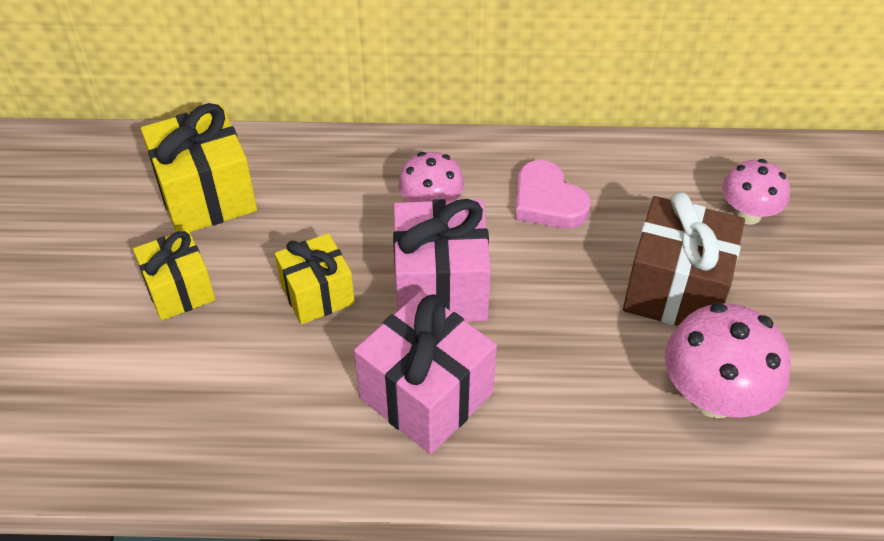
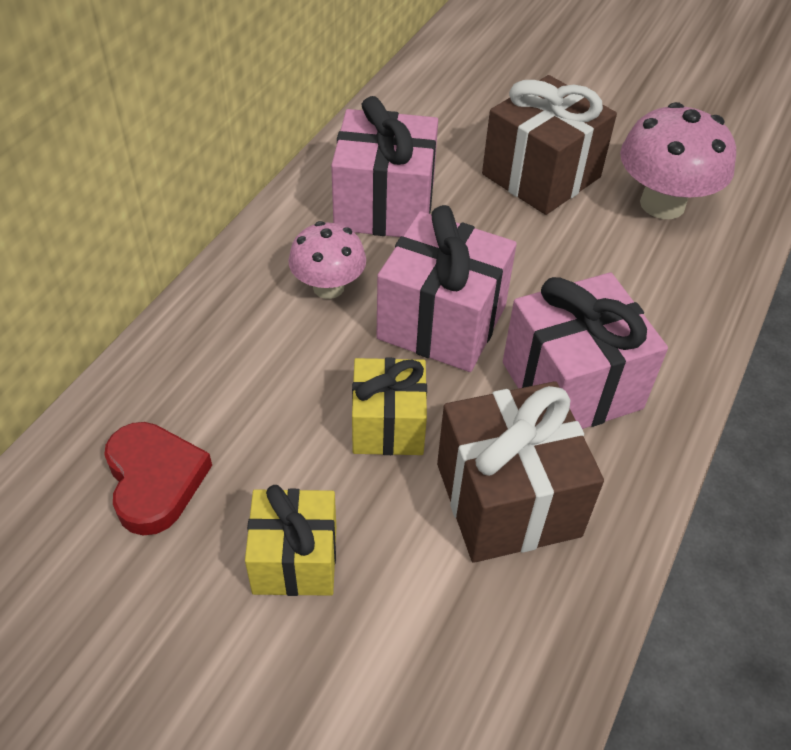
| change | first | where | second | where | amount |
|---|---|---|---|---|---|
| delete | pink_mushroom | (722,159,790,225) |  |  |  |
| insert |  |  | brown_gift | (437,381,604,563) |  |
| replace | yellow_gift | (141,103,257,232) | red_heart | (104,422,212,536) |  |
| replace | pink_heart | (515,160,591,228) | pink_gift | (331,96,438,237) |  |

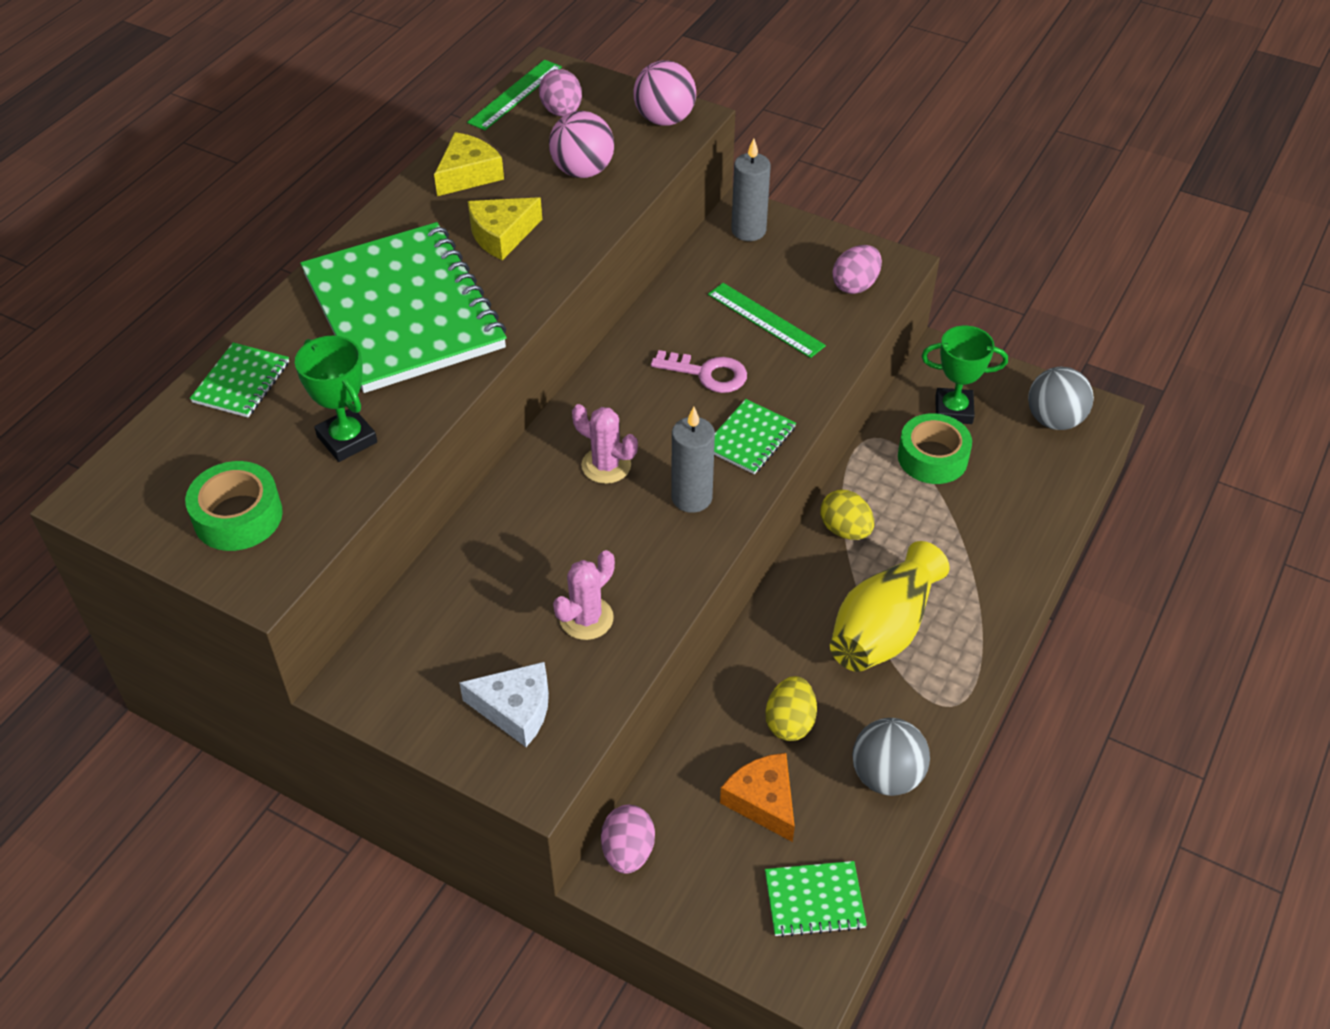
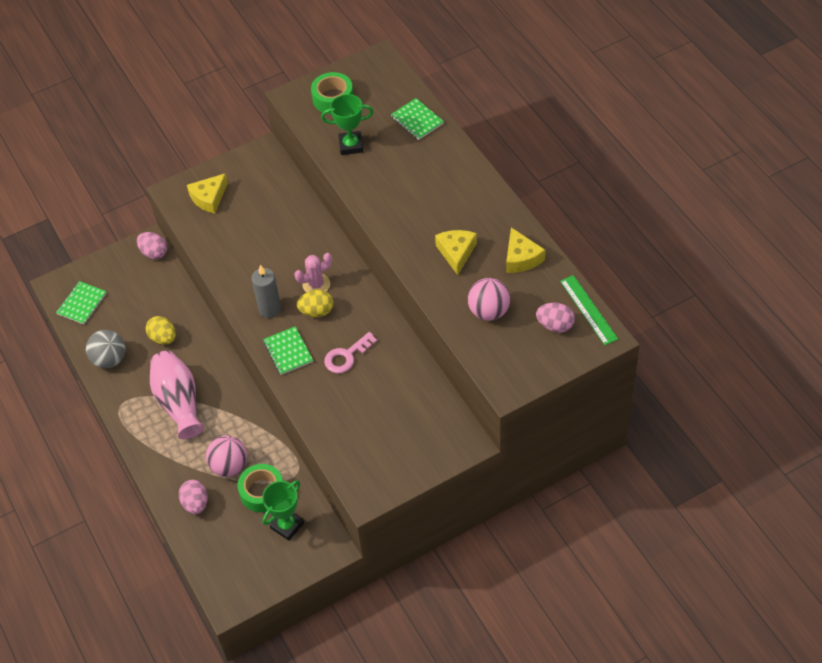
| change | first | where | second | where | amount |
|---|---|---|---|---|---|
| delete | green_notebook | (300,222,507,393) |  |  |  |
| delete | pink_cactus | (553,550,615,640) |  |  |  |
| delete | green_ruler | (708,283,826,358) |  |  |  |
| delete | orange_cheese | (720,753,795,842) |  |  |  |
| delete | grey_candle | (731,138,771,241) |  |  |  |
| delete | grey_ball | (1028,367,1094,430) |  |  |  |
| move | pink_ball | (634,60,696,126) |  | (206,436,247,477) |  |
| move | yellow_egg | (820,489,874,540) |  | (297,290,333,317) |  |
| move | pink_egg | (832,245,882,294) |  | (179,480,208,514) |  |
| recolor | white_cheese | (459,662,549,747) | yellow_cheese | (187,173,228,214) |  |
| recolor | yellow_vase | (830,541,949,672) | pink_vase | (150,350,204,439) |  |

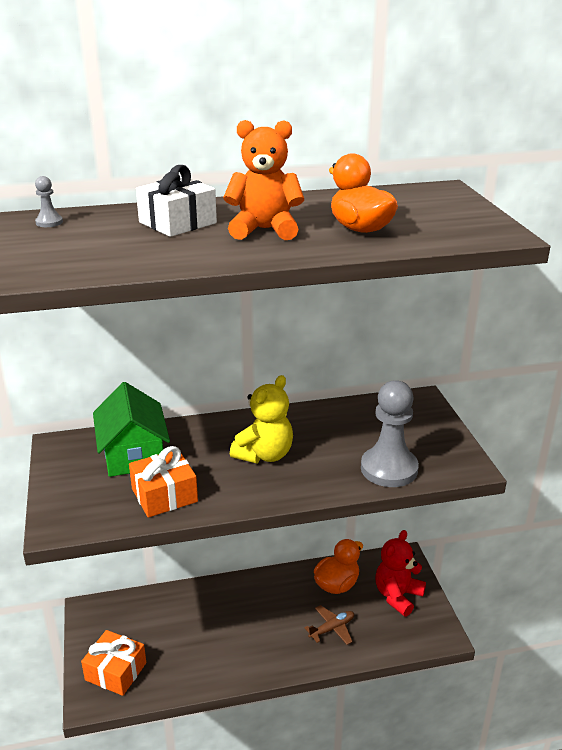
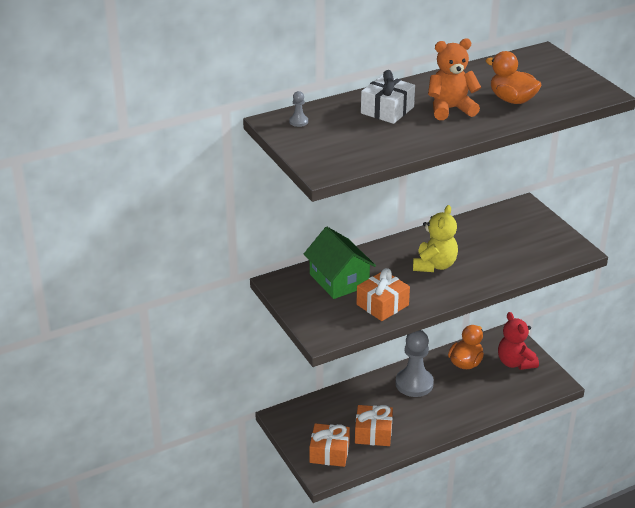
| change | first | where | second | where | amount |
|---|---|---|---|---|---|
| delete | brown_plane | (305,605,354,645) |  |  |  |
| insert |  |  | orange_gift | (355,405,393,446) |  |
| move | grey_pawn | (361,380,419,487) |  | (396,330,434,397) |  |
| rotate | red_teddy_bear | (375,530,426,617) |  | (498,312,539,370) | 45 degrees counterclockwise |

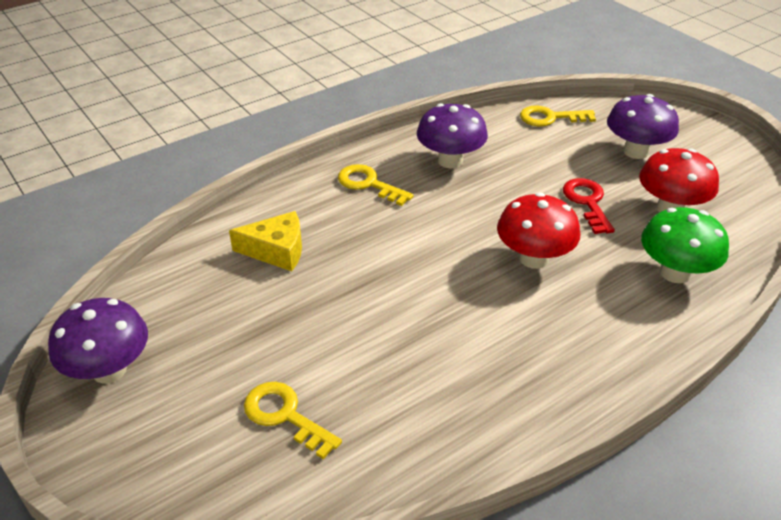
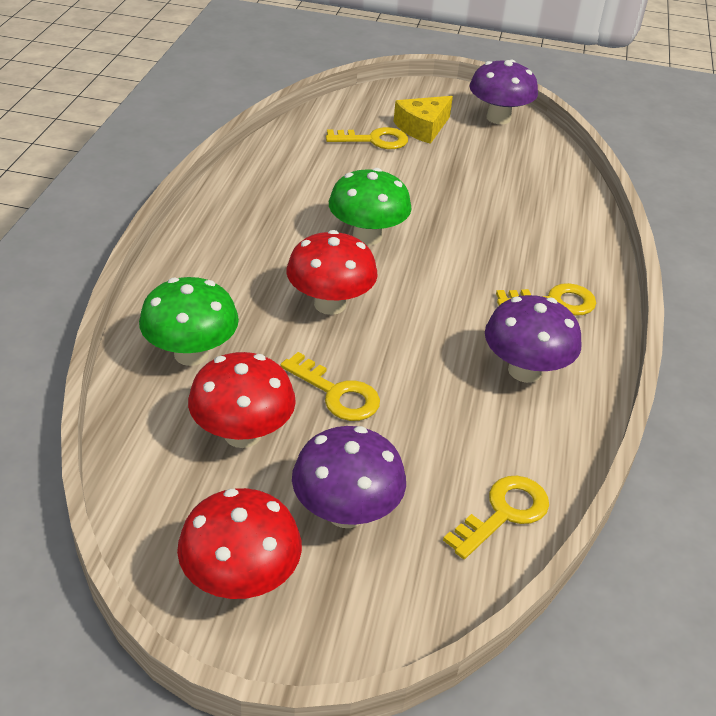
| change | first | where | second | where | amount |
|---|---|---|---|---|---|
| insert |  |  | red_mushroom | (177,488,302,599) |  |
| insert |  |  | green_mushroom | (329,168,412,245) |  |
| move | yellow_cheese | (229,211,302,271) |  | (393,96,453,144) |  |
| recolor | red_key | (563,178,615,234) | yellow_key | (280,352,380,421) |  |

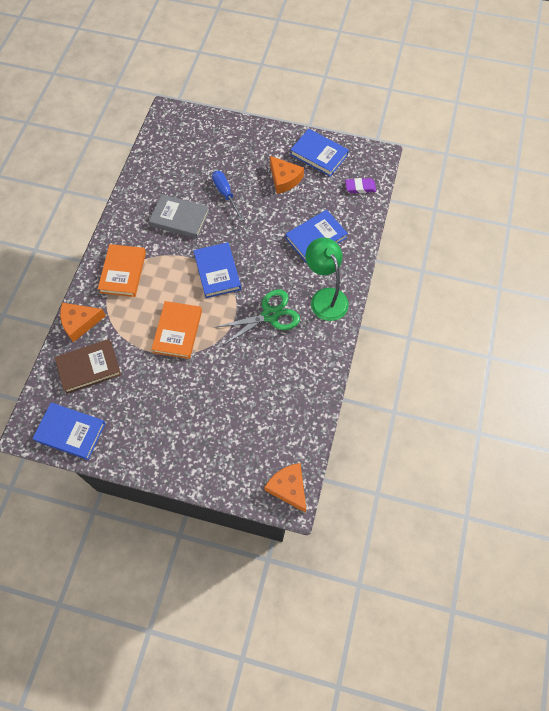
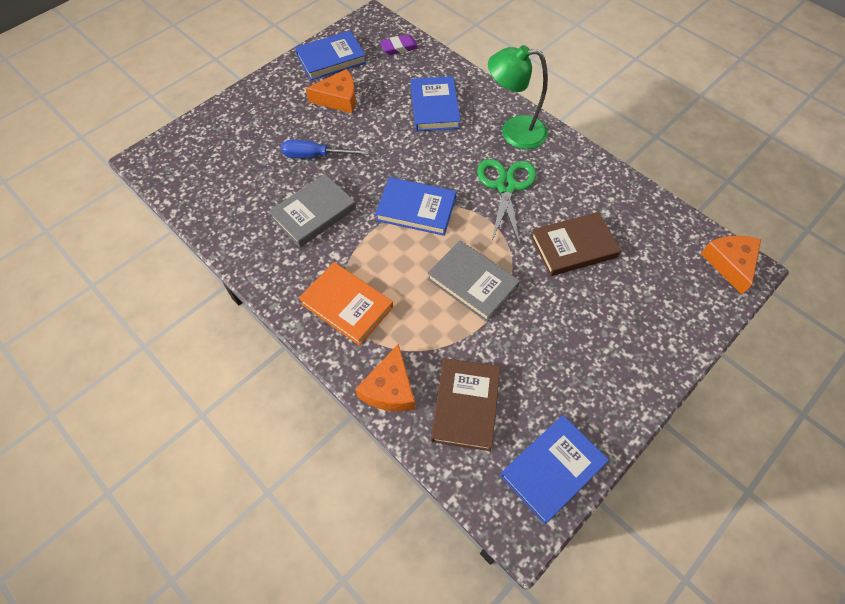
| change | first | where | second | where | amount |
|---|---|---|---|---|---|
| insert |  |  | brown_book | (531,212,621,276) |  |
| recolor | orange_book | (151,301,202,359) | grey_book | (427,240,520,322) |  |
| rotate | orange_cheese | (265,463,306,513) |  | (701,235,761,295) | 90 degrees clockwise |
| rotate | purple_eraser | (345,178,376,193) |  | (380,35,419,55) | 45 degrees clockwise |

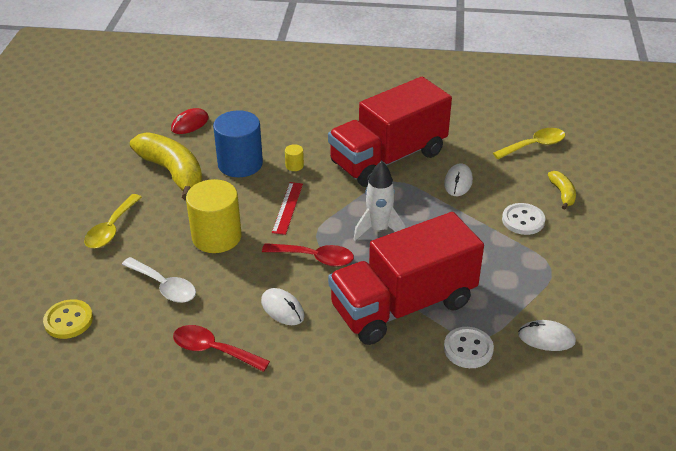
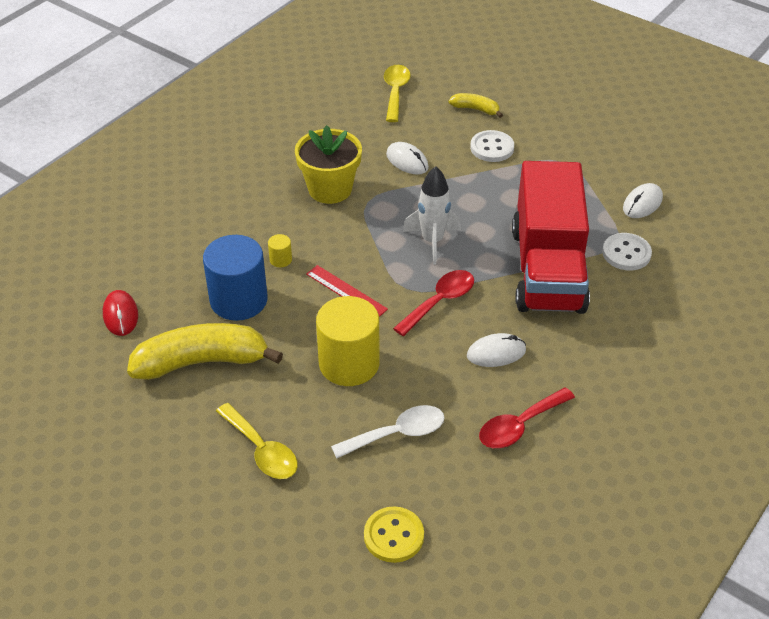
| change | first | where | second | where | amount |
|---|---|---|---|---|---|
| replace | red_truck | (328,77,452,187) | yellow_flower_pot | (295,125,362,204) |  |

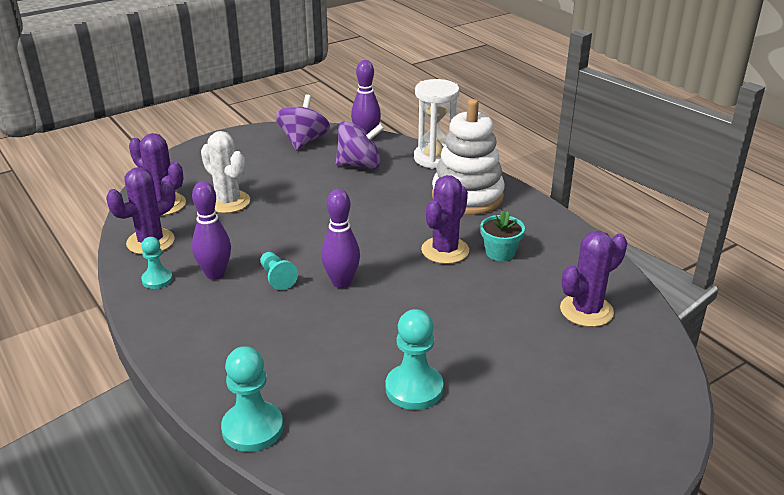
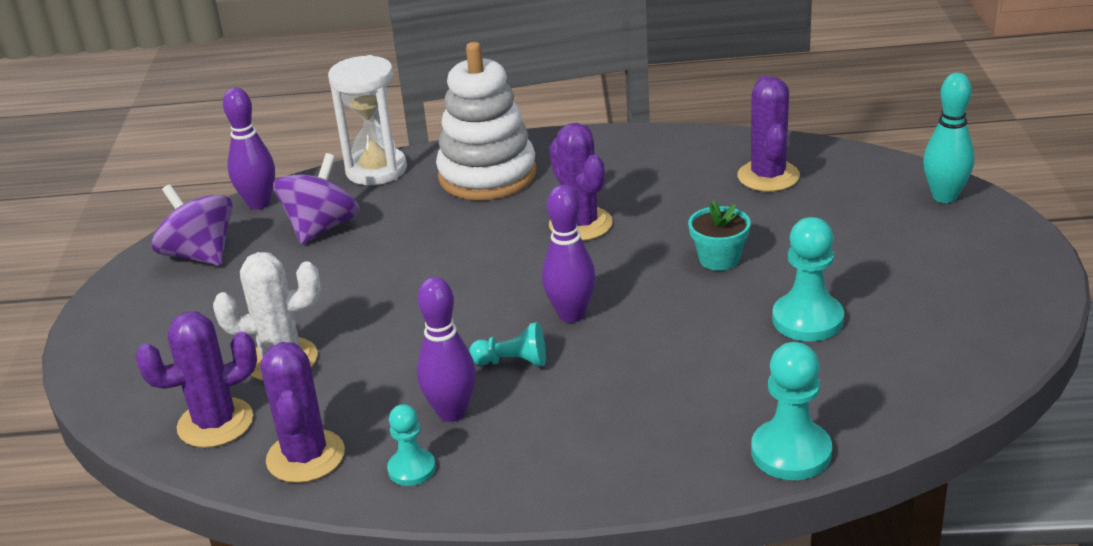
| change | first | where | second | where | amount |
|---|---|---|---|---|---|
| insert |  |  | turquoise_bowling_pin | (923,73,974,203) |  |
| move | turquoise_flower_pot | (480,211,525,261) |  | (688,200,751,271) |  |

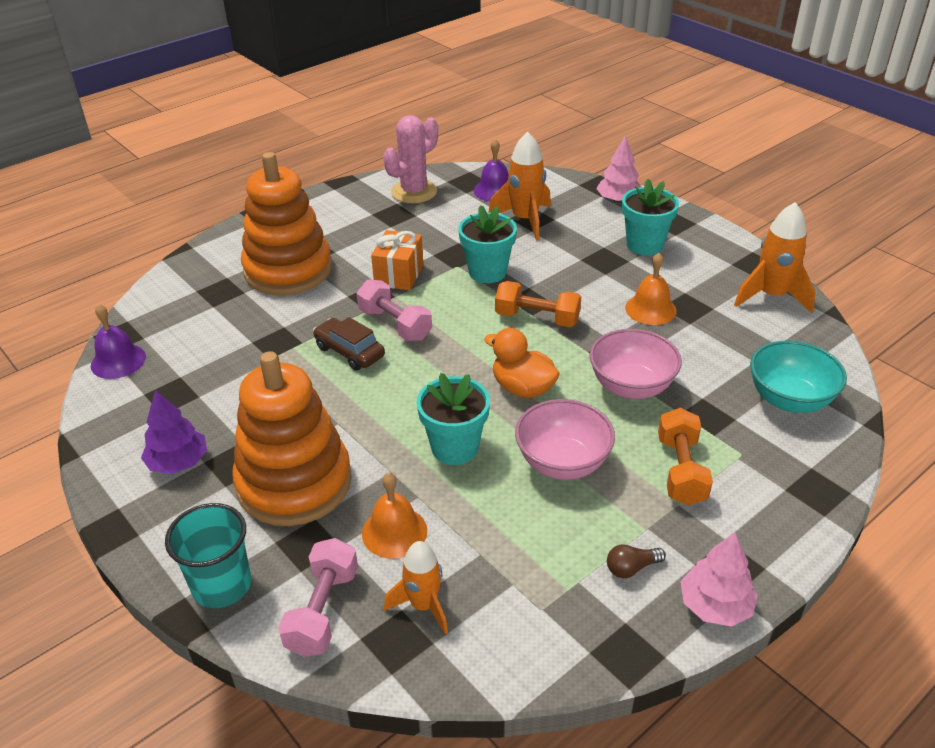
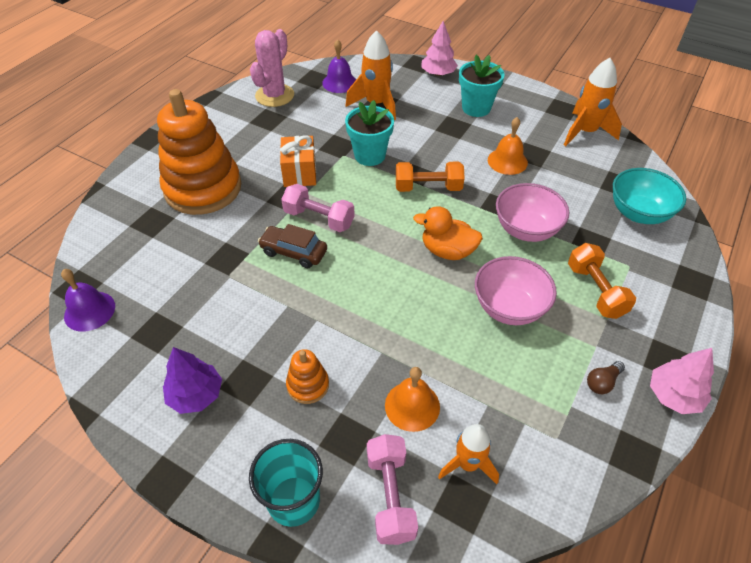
| change | first | where | second | where | amount |
|---|---|---|---|---|---|
| delete | turquoise_flower_pot | (416,373,490,465) |  |  |  |
| resize | orange_stacking_toy | (232,351,352,526) |  | (286,349,329,404) | x0.43 |

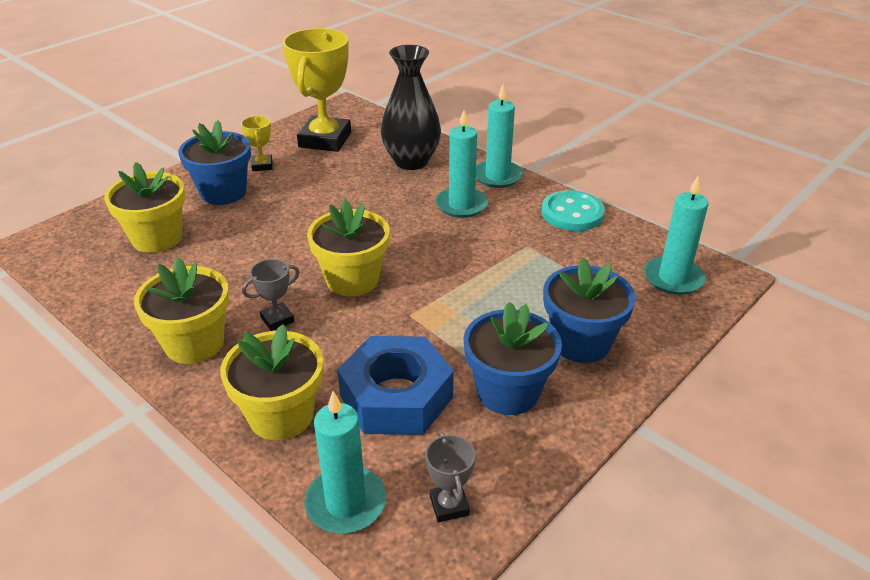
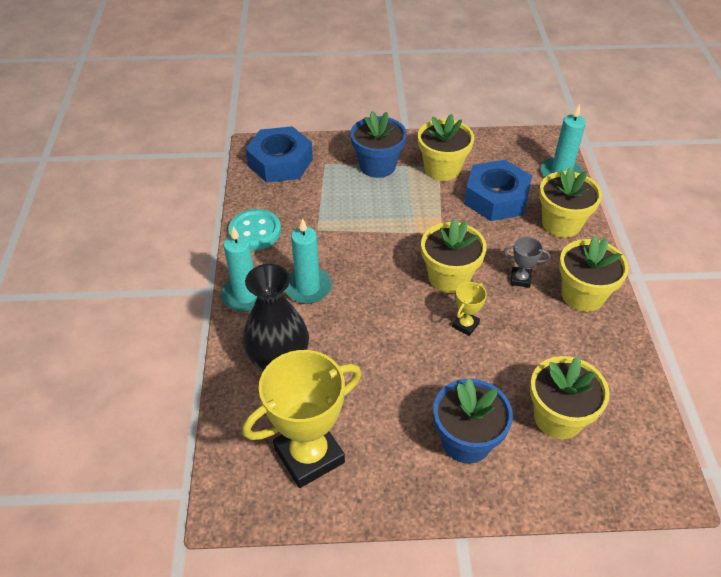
| change | first | where | second | where | amount |
|---|---|---|---|---|---|
| delete | grey_trophy | (425,433,475,522) |  |  |  |
| move | yellow_trophy | (241,116,273,171) |  | (452,282,487,336) |  |
| replace | turquoise_candle | (644,176,708,295) | blue_nut | (245,126,313,183) |  |
| recolor | blue_flower_pot | (463,302,562,415) | yellow_flower_pot | (418,114,474,181) |  |

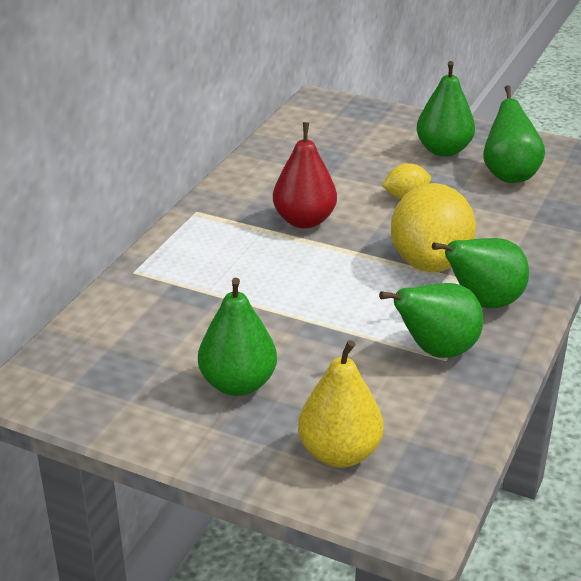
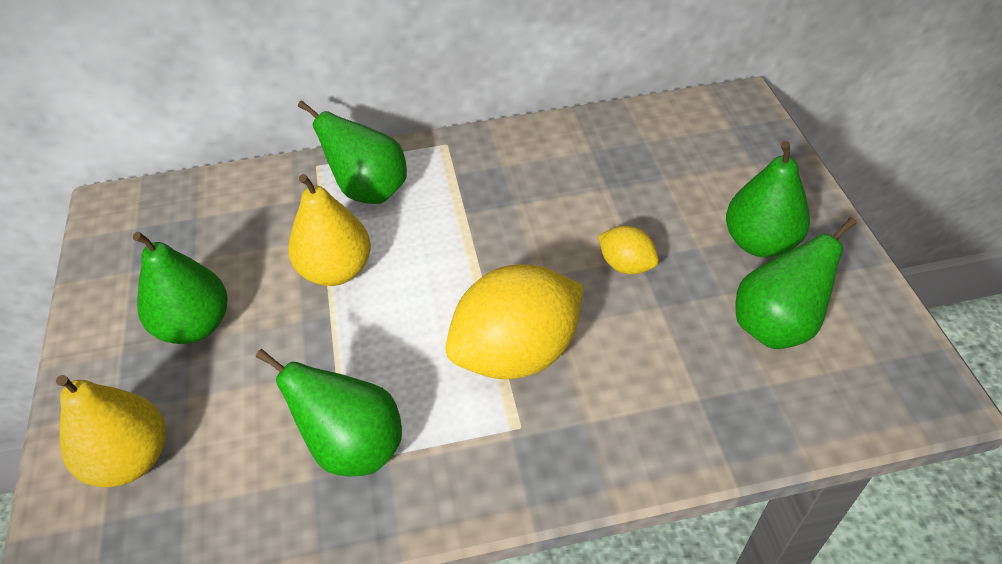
| change | first | where | second | where | amount |
|---|---|---|---|---|---|
| delete | red_pear | (273,122,337,228) |  |  |  |
| insert |  |  | yellow_pear | (288,174,371,286) |  |
| move | green_pear | (432,238,529,308) |  | (298,100,407,204) |  |

